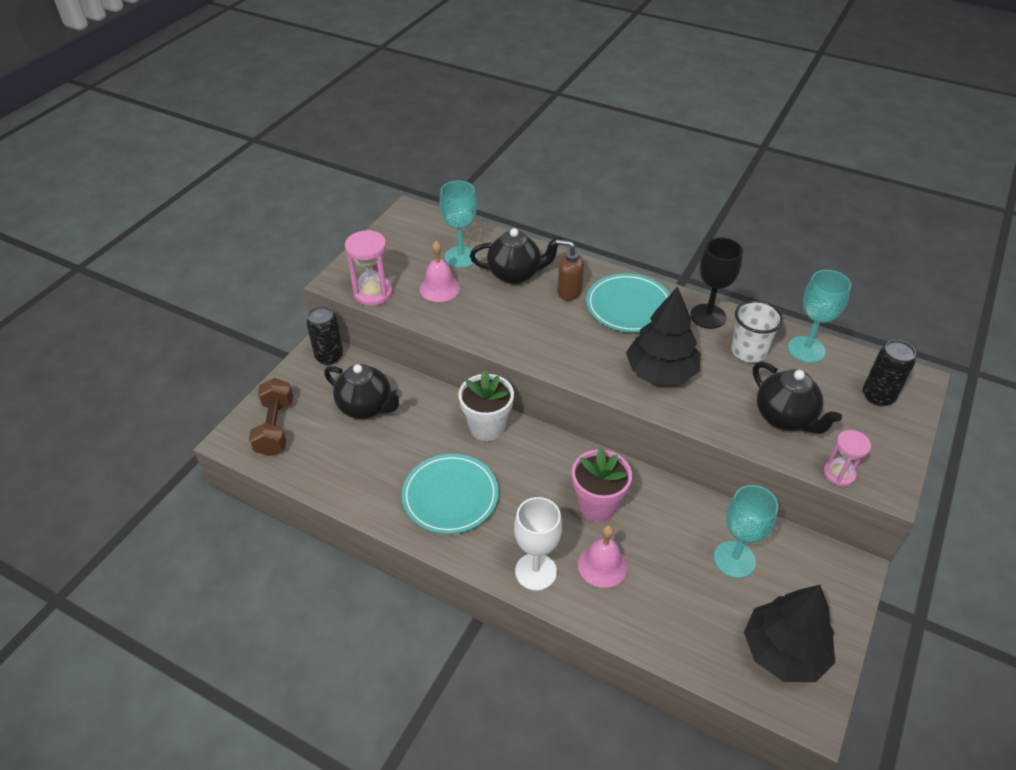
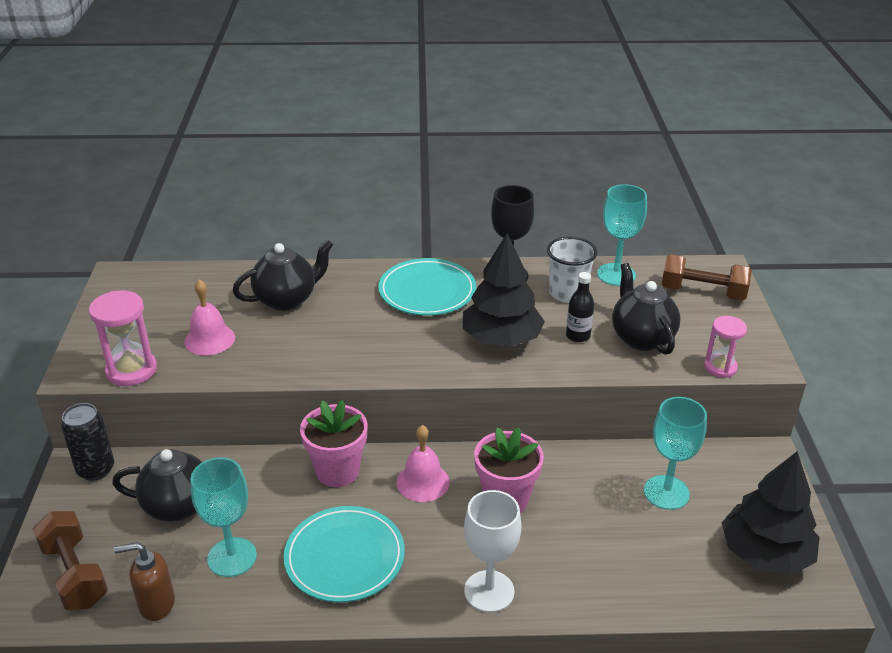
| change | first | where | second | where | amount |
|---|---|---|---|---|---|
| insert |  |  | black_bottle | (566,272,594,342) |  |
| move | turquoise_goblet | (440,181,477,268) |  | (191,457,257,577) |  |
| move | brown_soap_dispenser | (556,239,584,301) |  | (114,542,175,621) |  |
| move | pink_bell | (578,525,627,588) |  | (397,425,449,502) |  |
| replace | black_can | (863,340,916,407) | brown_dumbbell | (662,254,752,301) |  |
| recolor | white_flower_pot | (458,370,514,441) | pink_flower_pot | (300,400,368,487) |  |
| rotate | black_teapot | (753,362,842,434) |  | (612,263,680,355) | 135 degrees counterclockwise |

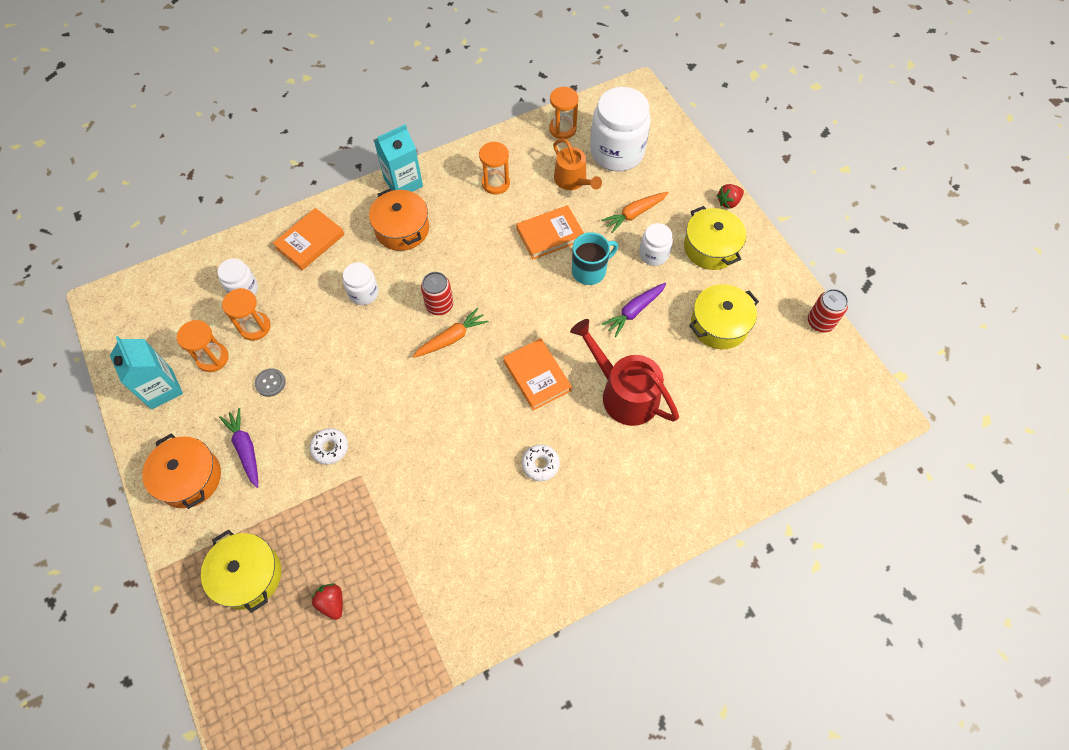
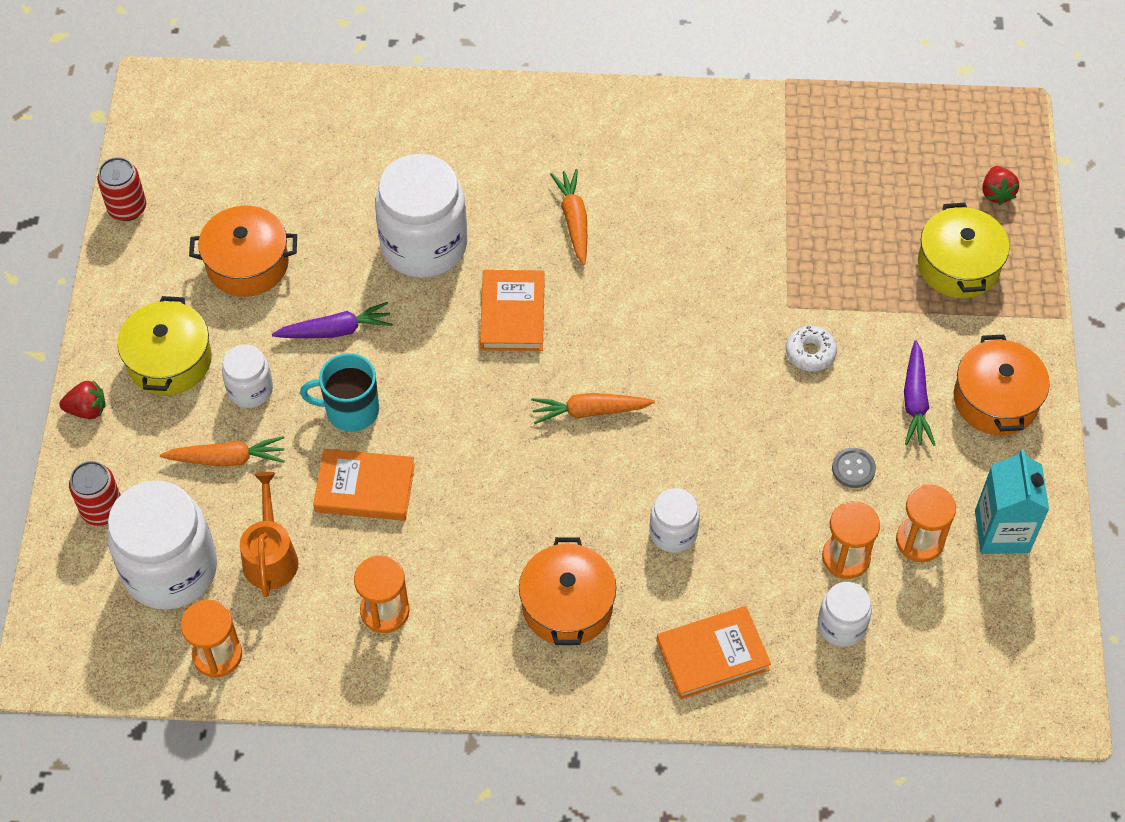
| change | first | where | second | where | amount |
|---|---|---|---|---|---|
| delete | turquoise_carton | (374,124,423,192) |  |  |  |
| move | red_strawberry | (311,583,343,620) |  | (982,166,1019,205) |  |
| move | red_can | (421,272,453,315) |  | (69,461,121,526) |  |
| replace | white_donut | (522,444,560,481) | orange_carrot | (550,169,587,265) |  |
| replace | red_watering_can | (570,319,679,426) | white_jar | (375,154,467,278) |  |
| recolor | yellow_pot | (689,284,759,349) | orange_pot | (189,206,297,297) |  |

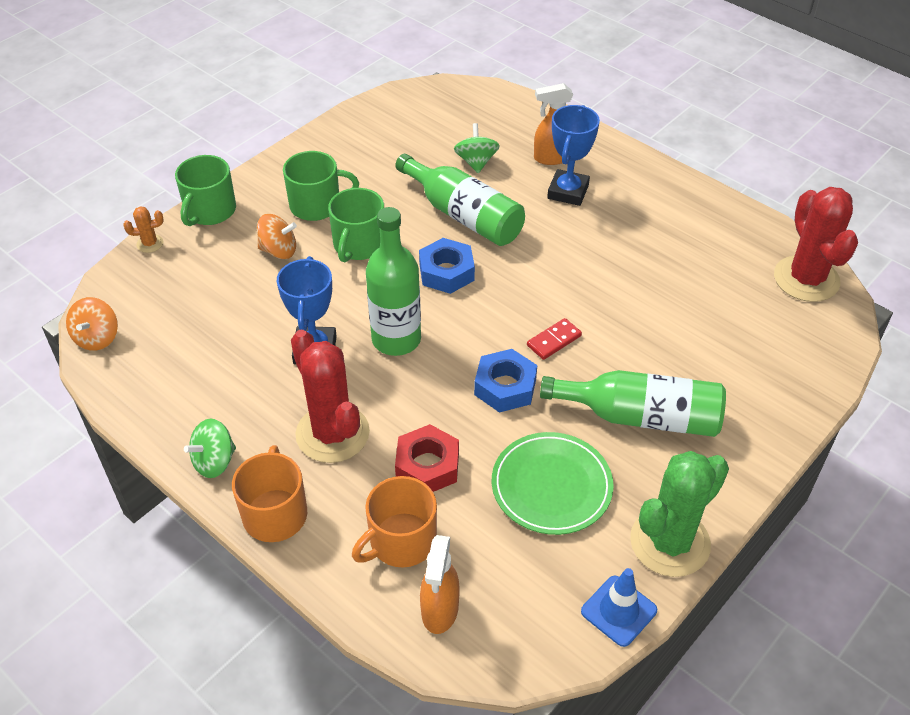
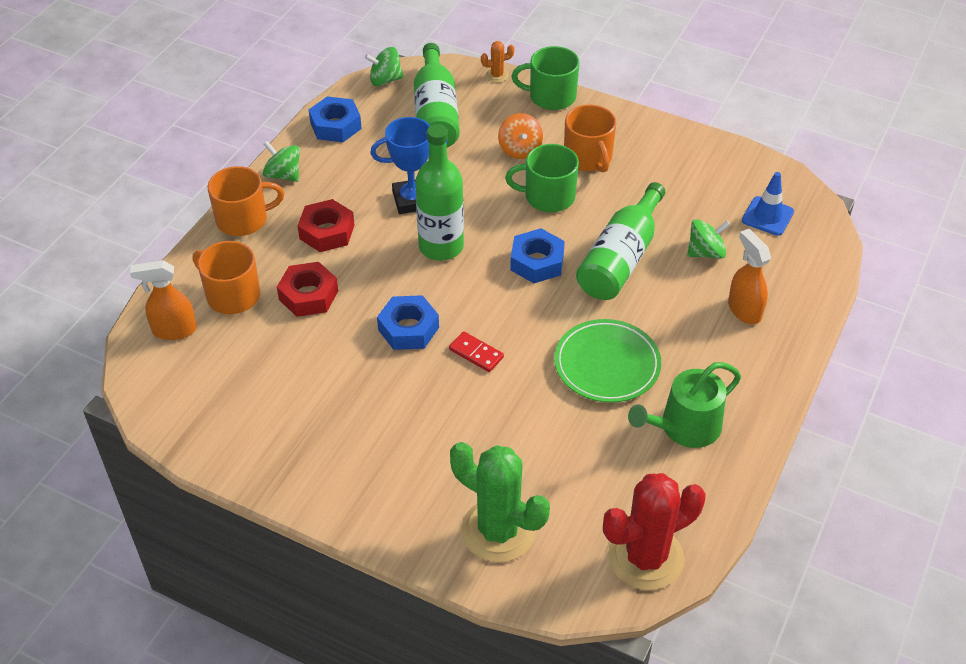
| change | first | where | second | where | amount |
|---|---|---|---|---|---|
| delete | blue_trophy | (547,105,600,206) |  |  |  |
| insert |  |  | blue_nut | (309,96,362,142) |  |
| insert |  |  | green_watering_can | (628,362,741,448) |  |
| move | green_plate | (492,432,614,535) |  | (554,319,661,403) |  |
| move | green_bottle | (540,370,726,437) |  | (414,43,460,147) |  |
| move | blue_traffic_cone | (581,568,657,647) |  | (742,172,794,236) |  |
| move | green_cactus | (630,451,729,577) |  | (450,442,550,562) |  |
| replace | red_cactus | (291,330,370,463) | red_nut | (298,199,354,252) |  |
| recolor | orange_spinning_top | (66,297,118,351) | green_spinning_top | (365,47,404,86) |  |
| recolor | green_mug | (283,151,359,221) | orange_mug | (564,105,616,172) |  |
| rotate | orange_cactus | (123,207,164,253) |  | (481,41,514,83) | 75 degrees counterclockwise |

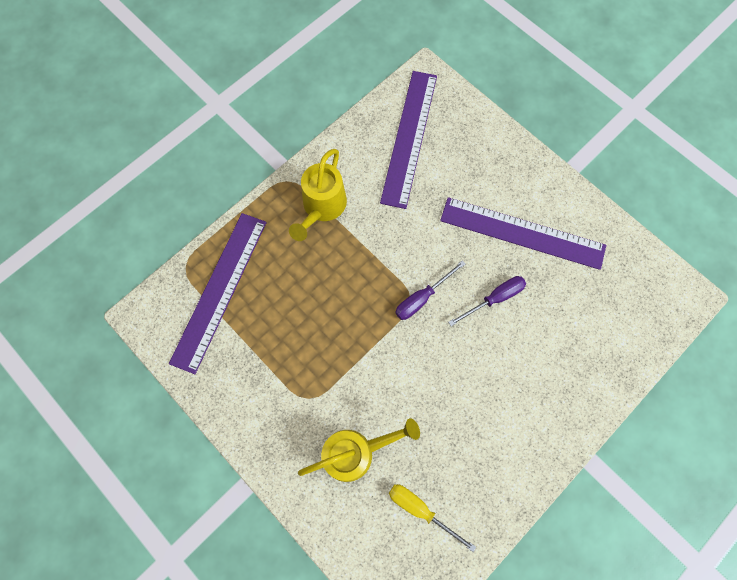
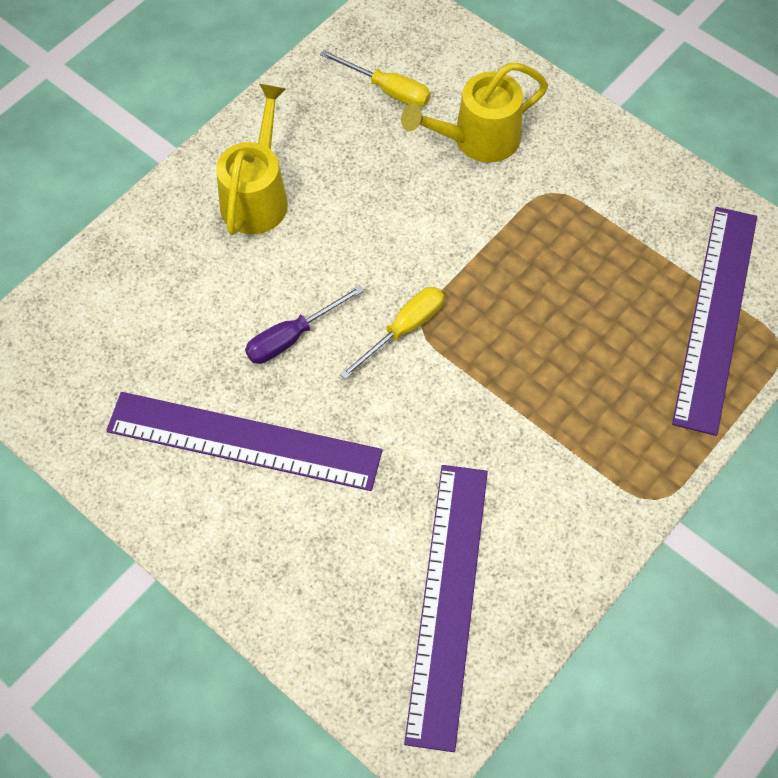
| change | first | where | second | where | amount |
|---|---|---|---|---|---|
| move | yellow_watering_can | (289,149,347,241) |  | (216,84,288,235) |  |
| recolor | purple_screwdriver | (396,260,465,320) | yellow_screwdriver | (340,287,444,379) |  |

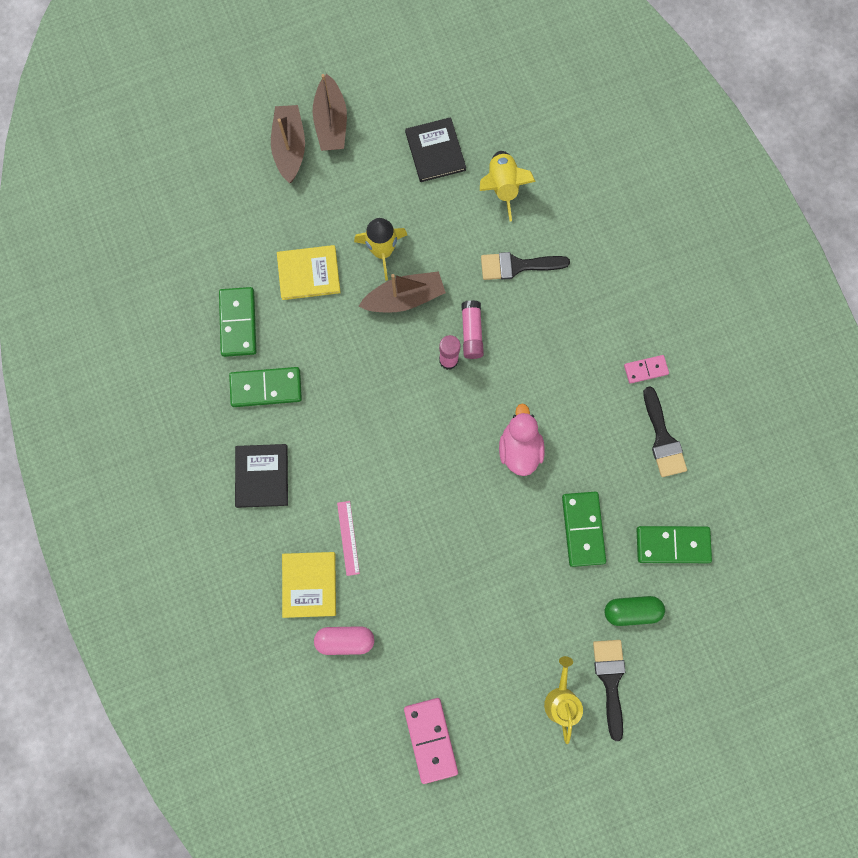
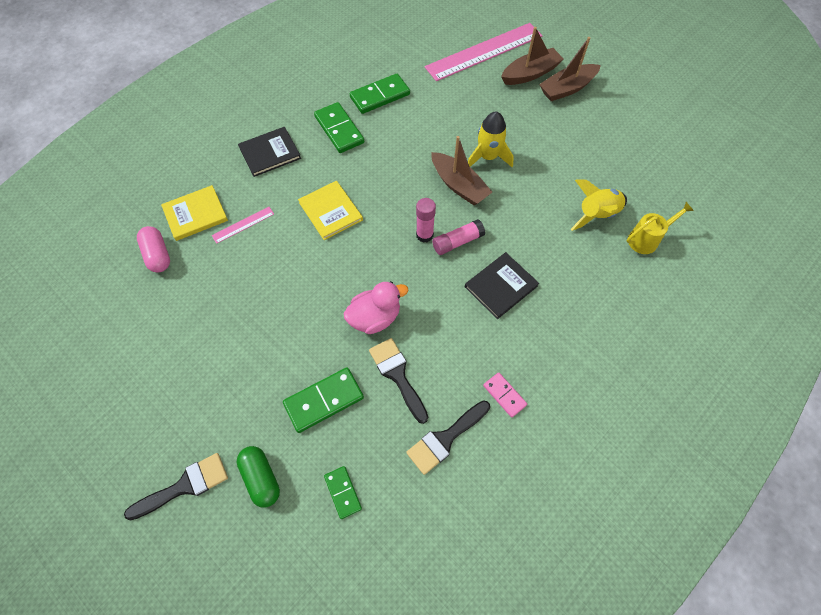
| change | first | where | second | where | amount |
|---|---|---|---|---|---|
| delete | pink_domino | (404,698,458,784) |  |  |  |
| insert |  |  | pink_ruler | (425,23,543,81) |  |
| move | yellow_book | (277,245,341,300) |  | (298,181,363,240) |  |
| move | black_book | (405,117,466,182) |  | (465,252,539,319) |  |
| move | black_brush | (481,252,570,280) |  | (369,338,428,424) |  |
| move | yellow_watering_can | (544,656,583,744) |  | (627,202,694,254) |  |
| resize | green_domino | (636,526,712,563) |  | (324,466,362,519) | x0.59 |

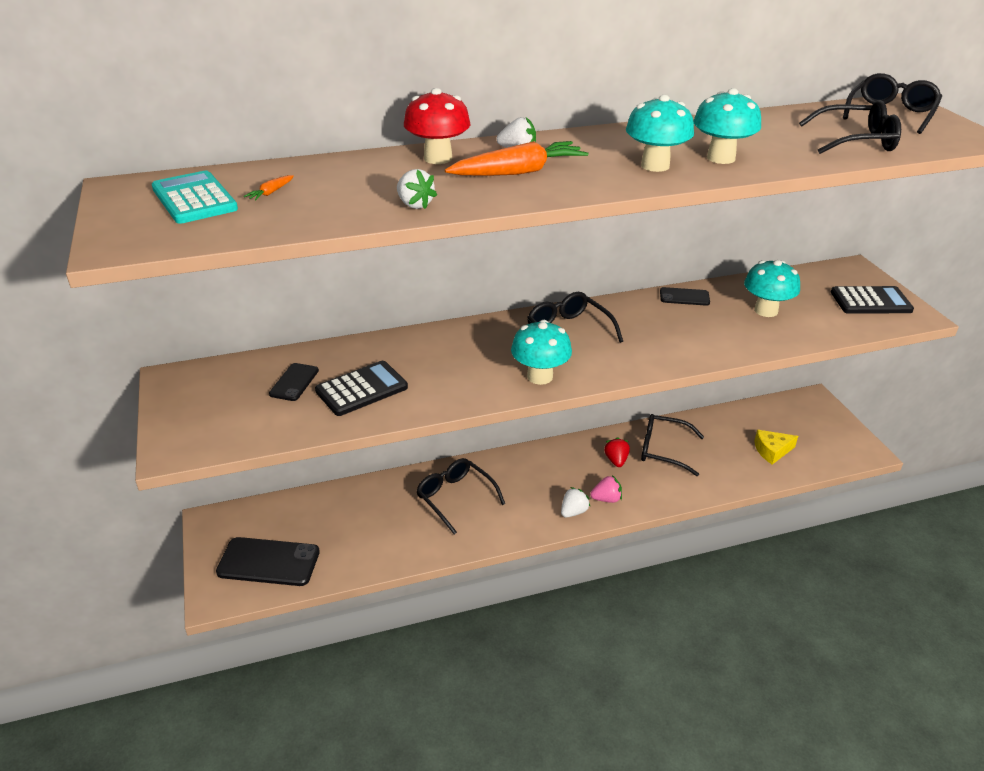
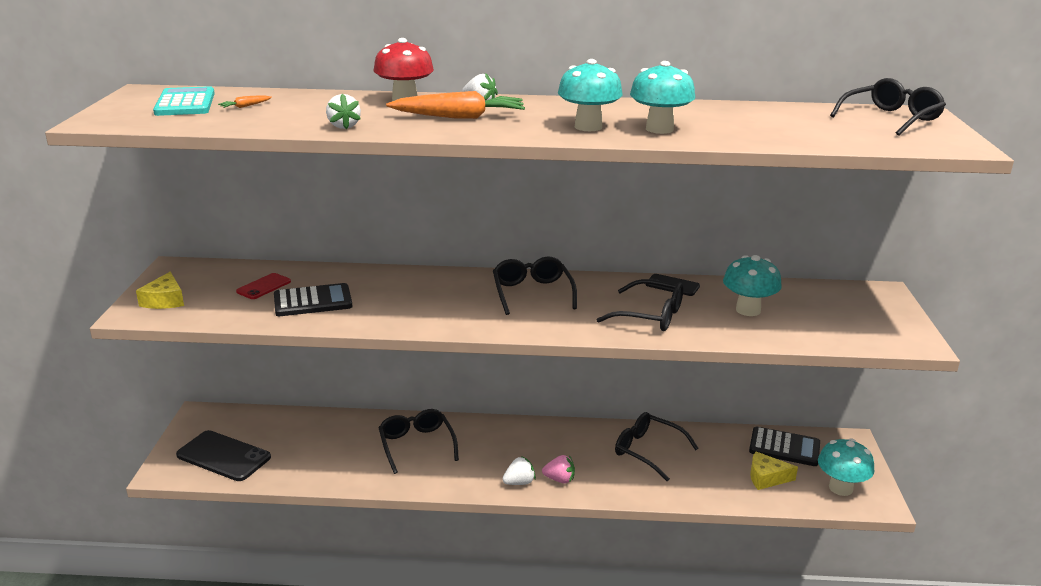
| change | first | where | second | where | amount |
|---|---|---|---|---|---|
| delete | red_strawberry | (604,437,630,467) |  |  |  |
| insert |  |  | yellow_cheese | (136,272,184,309) |  |
| move | turquoise_mushroom | (511,320,572,385) |  | (818,438,874,496) |  |
| move | black_glasses | (799,100,901,154) |  | (596,279,683,331) |  |
| move | black_calculator | (831,286,914,314) |  | (749,427,820,466) |  |
| recolor | black_phone | (269,363,319,401) | red_phone | (236,273,291,299) |  |

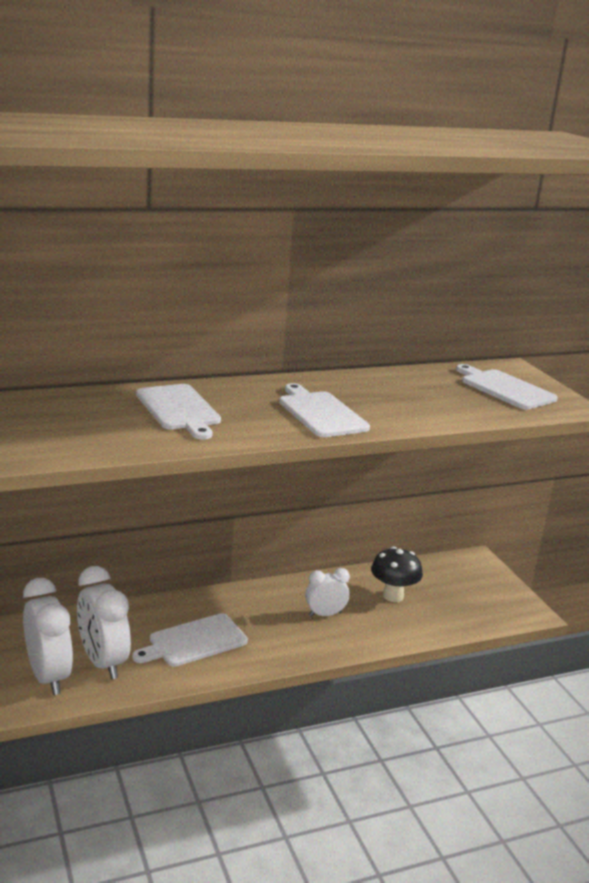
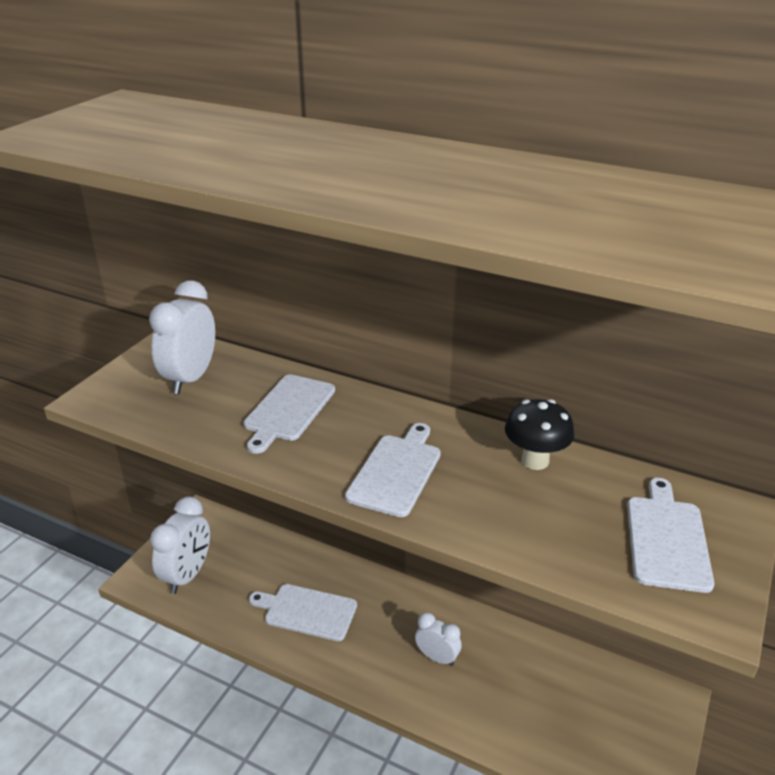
| change | first | where | second | where | amount |
|---|---|---|---|---|---|
| move | white_clock | (77,566,131,679) |  | (149,280,215,394) |  |
| move | black_mushroom | (371,547,423,602) |  | (505,399,574,470) |  |

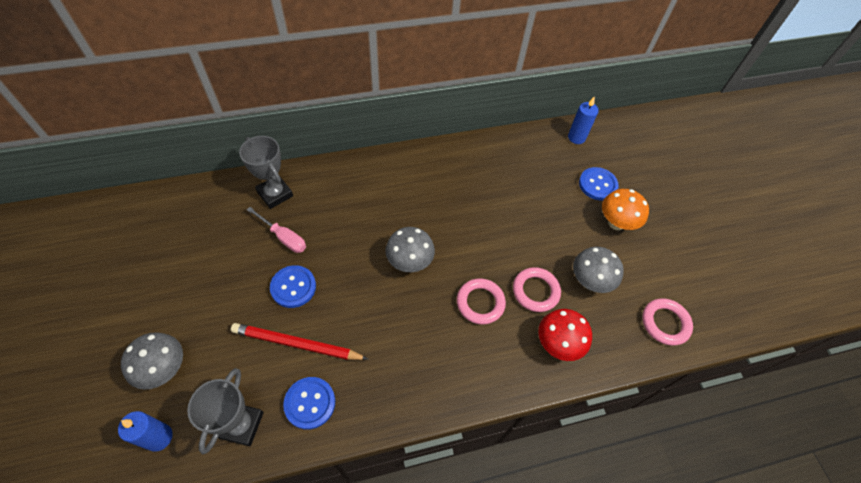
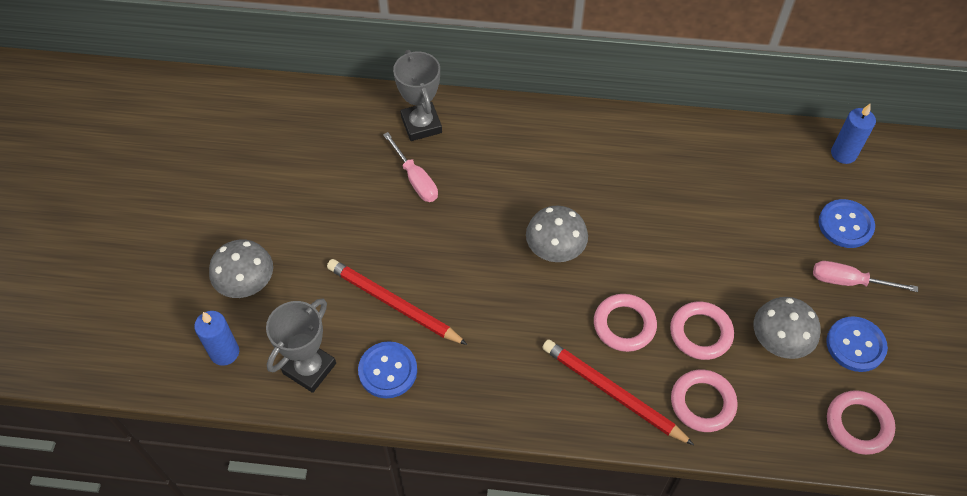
| change | first | where | second | where | amount |
|---|---|---|---|---|---|
| insert |  |  | red_pencil | (542,339,694,445) |  |
| move | blue_button | (270,265,316,308) |  | (826,316,888,372) |  |
| replace | red_mushroom | (538,309,592,361) | pink_ring | (671,370,738,432) |  |
| replace | orange_mushroom | (602,189,649,230) | pink_screwdriver | (813,261,918,292) |  |

